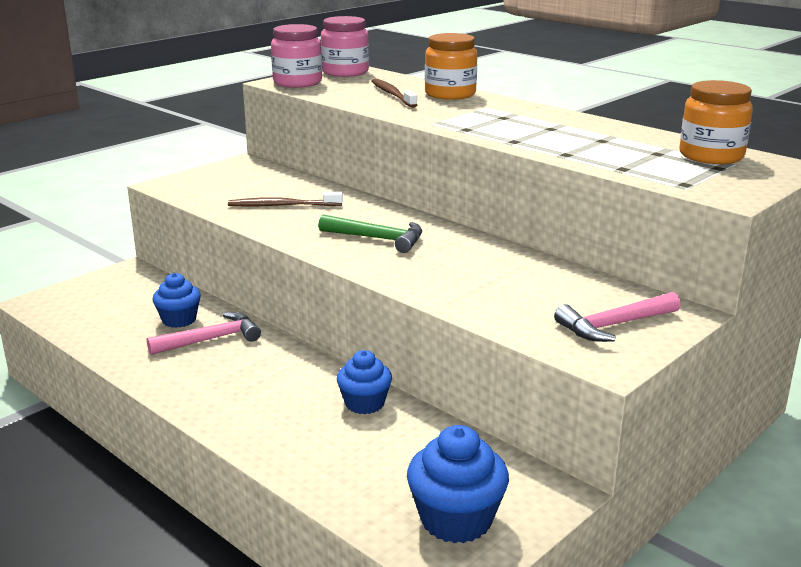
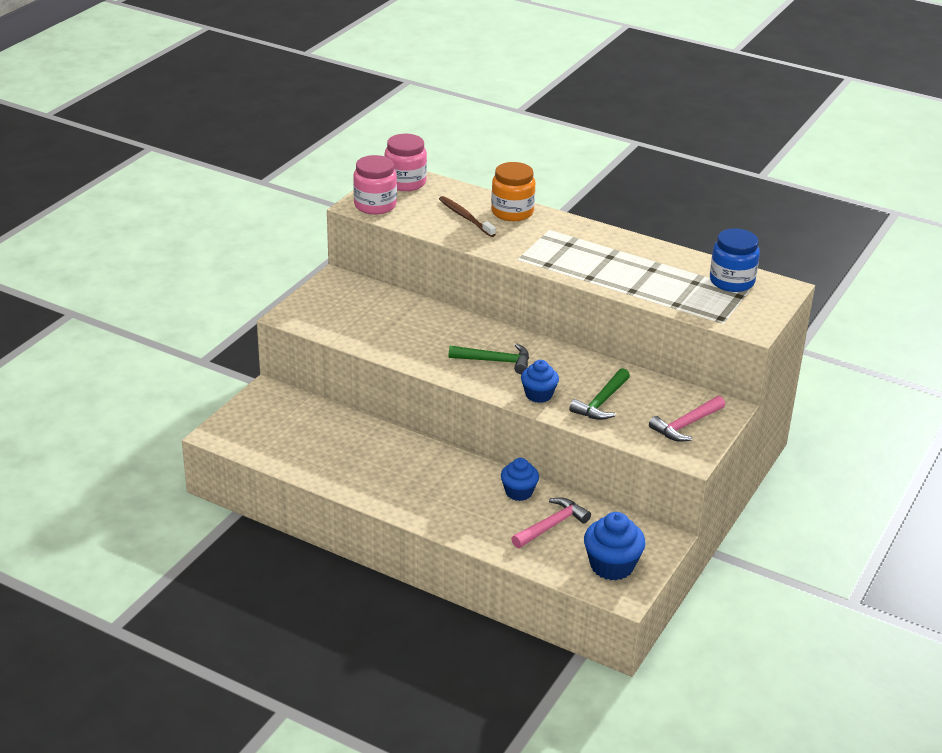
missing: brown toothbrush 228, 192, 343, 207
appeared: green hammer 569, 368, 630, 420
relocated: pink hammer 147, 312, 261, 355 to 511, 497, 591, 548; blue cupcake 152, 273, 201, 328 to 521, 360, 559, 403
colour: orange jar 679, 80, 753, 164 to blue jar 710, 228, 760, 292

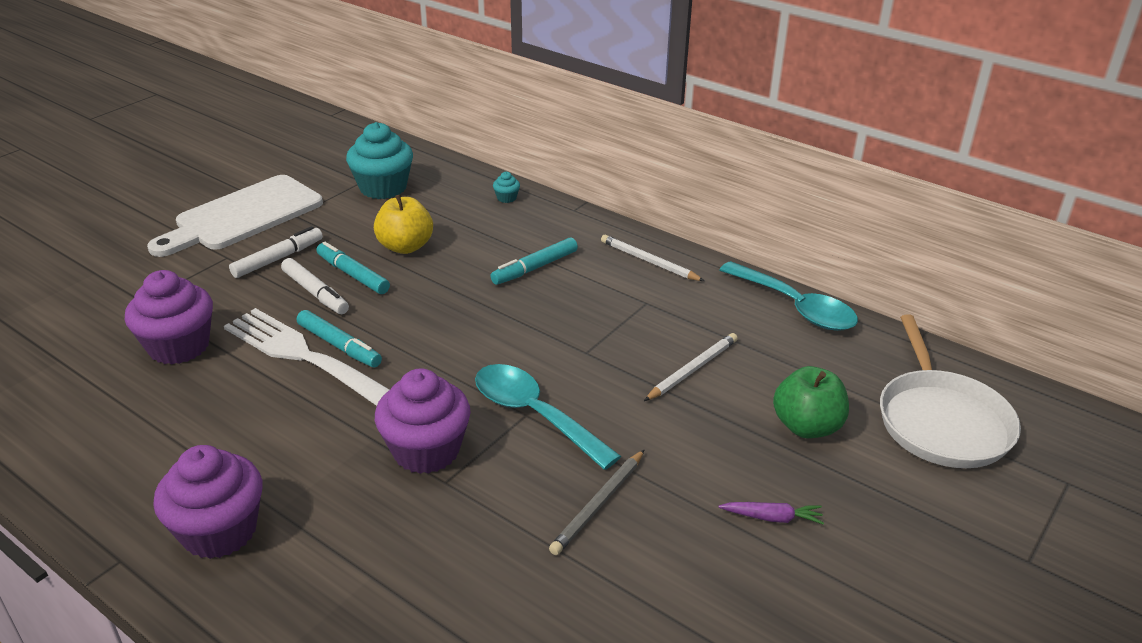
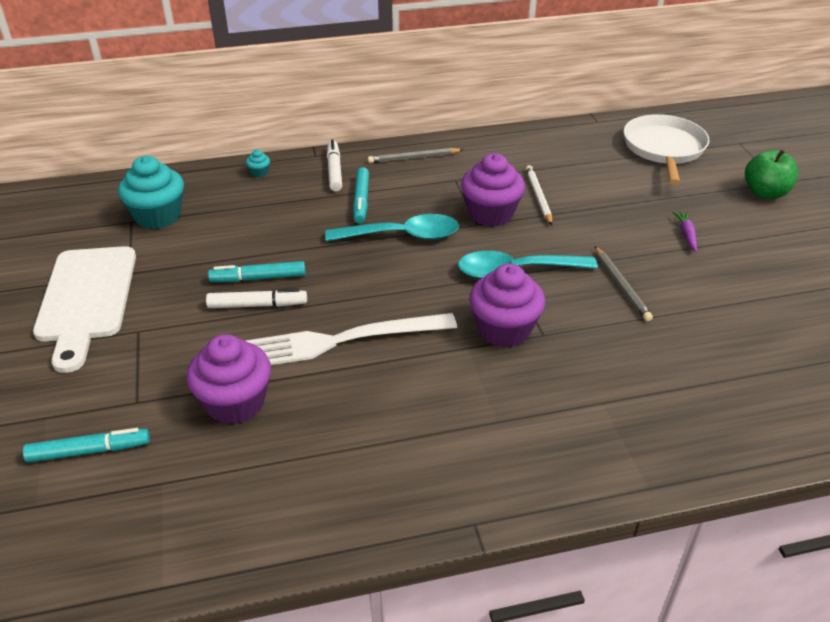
missing: yellow apple 374, 195, 433, 254
relocated: purple cupcake 153, 445, 262, 559 to 461, 153, 525, 226; white marker 229, 226, 323, 278 to 327, 140, 342, 191; turquoise marker 297, 310, 382, 367 to 23, 428, 150, 463; turquoise spoon 719, 261, 858, 331 to 325, 214, 459, 241; green apple 773, 366, 849, 438 to 745, 149, 798, 199
colour: white pencil 601, 234, 704, 281 to grey pencil 368, 148, 463, 163
spun: purple carrot 718, 502, 824, 524 = 673, 212, 697, 252 45 degrees counterclockwise; white pan 880, 314, 1021, 468 = 624, 114, 709, 184 120 degrees counterclockwise

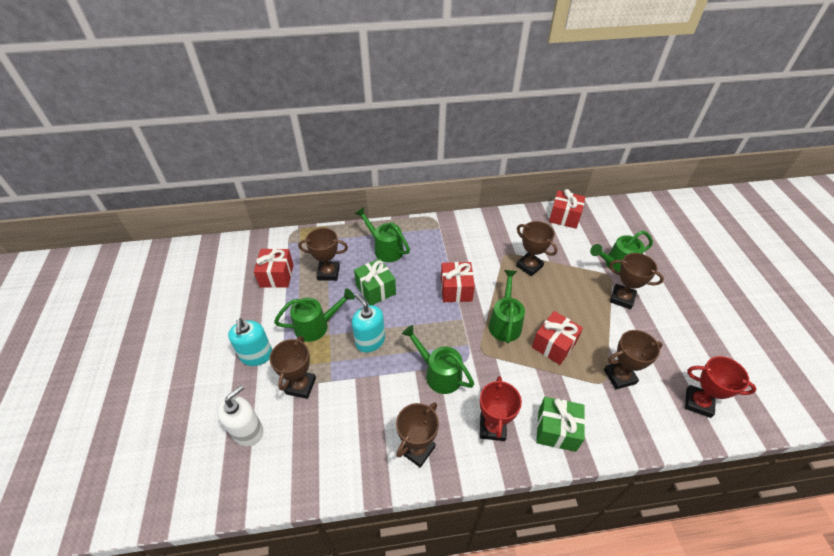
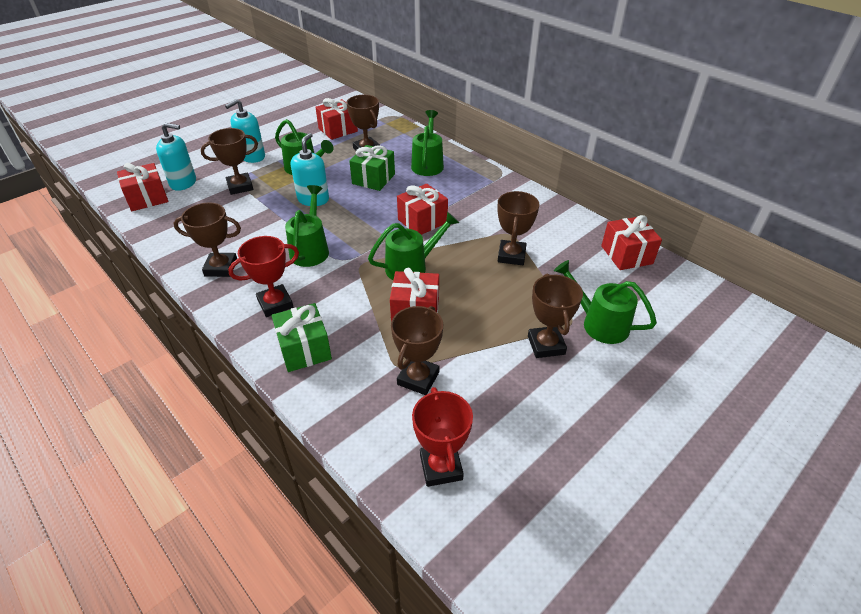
appeared: red gift 117, 163, 168, 211
colour: white soap dispenser 217, 385, 263, 446 to turquoise soap dispenser 156, 123, 196, 191
spun: brown trophy 604, 330, 663, 389 = 391, 306, 443, 395 75 degrees clockwise

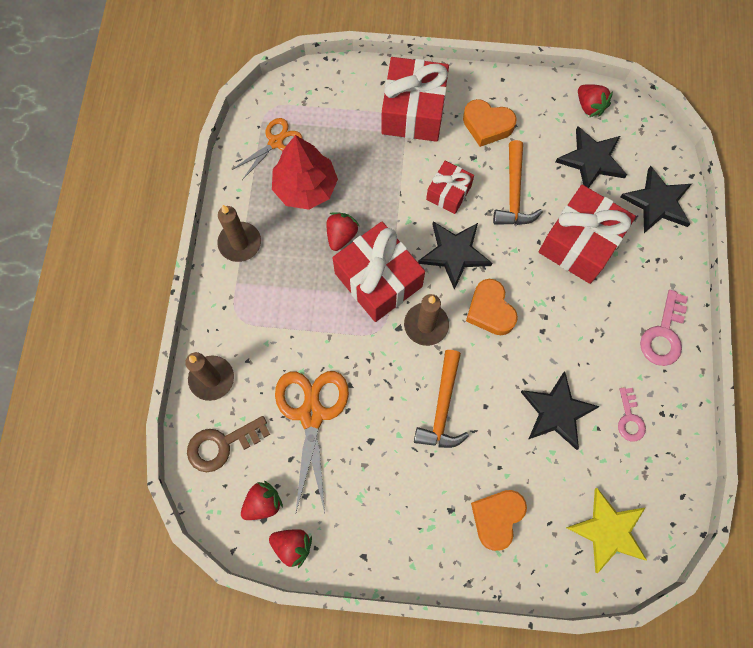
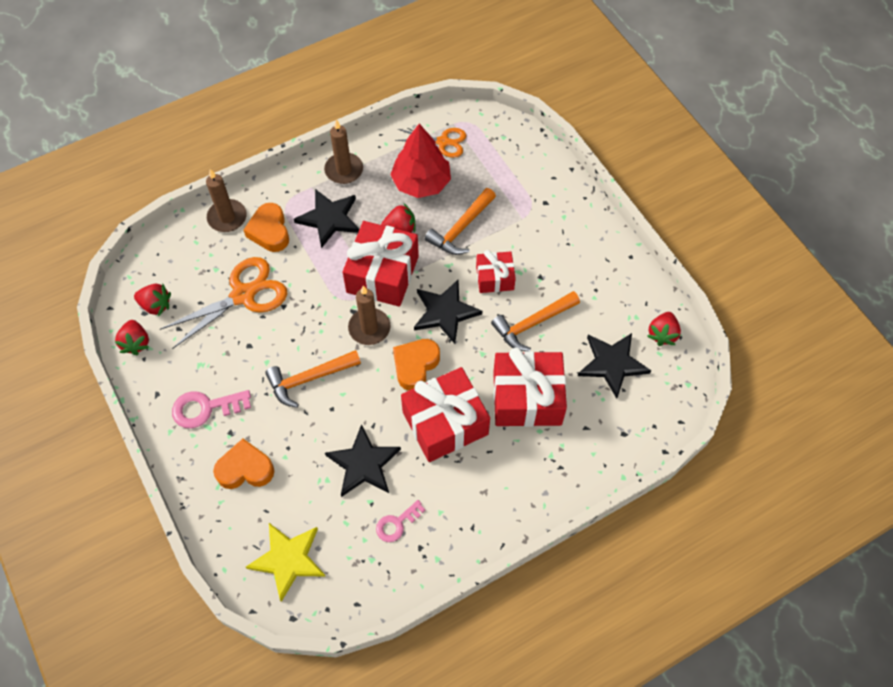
missing: brown key 187, 416, 270, 472
appeared: orange hammer 425, 188, 496, 255
relocated: red gift 381, 57, 449, 142 to 401, 367, 490, 462; orange heart 463, 99, 517, 147 to 244, 203, 289, 252; black star 620, 166, 692, 233 to 294, 189, 359, 248; pink key 640, 290, 688, 366 to 172, 390, 251, 428

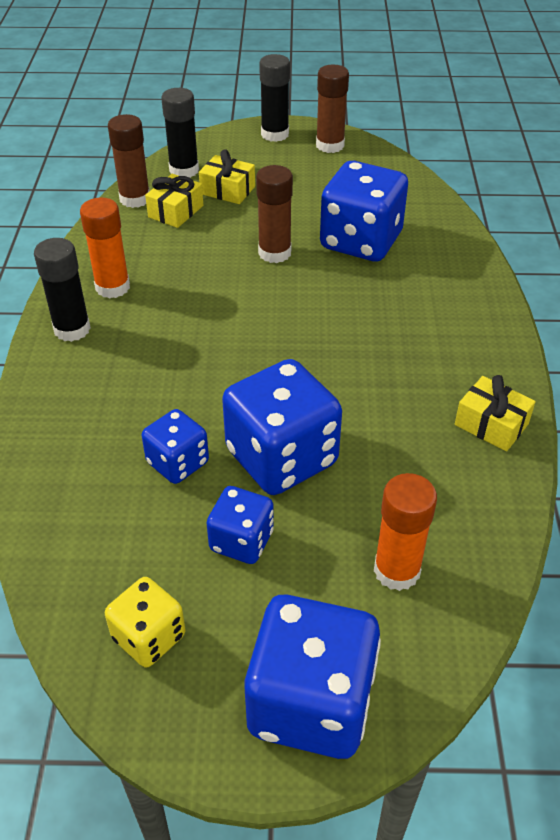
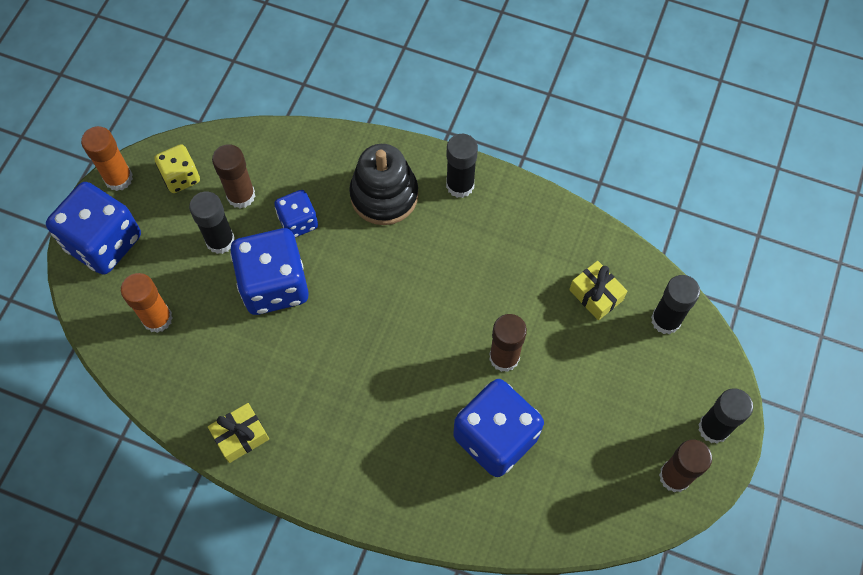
missing: yellow gift 199, 149, 255, 204
appeared: black stacking toy 349, 144, 418, 225
relocated: orange glue stick 80, 198, 130, 299 to 81, 126, 133, 191; brown glue stick 108, 114, 150, 208 to 212, 144, 255, 208
exchanged: blue dice 206, 486, 274, 564 to black glue stick 189, 192, 235, 254

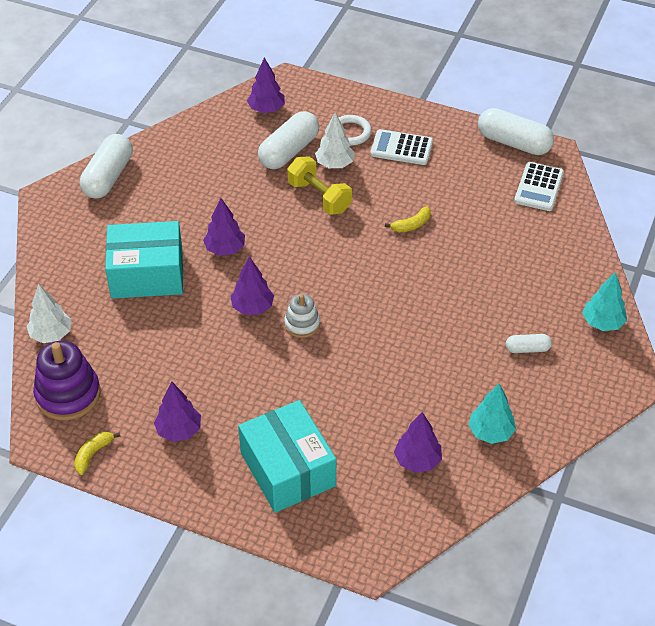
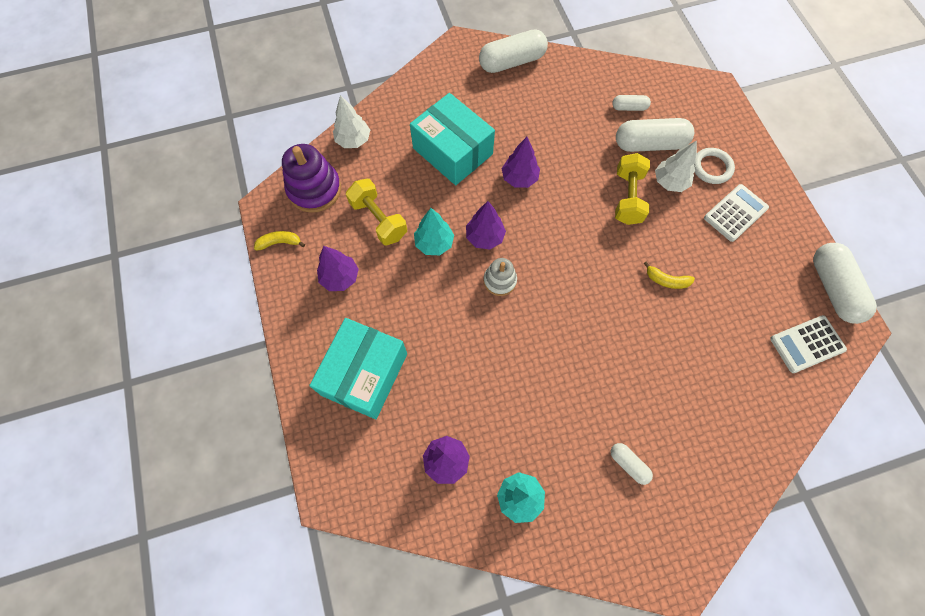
missing: purple tree 247, 57, 285, 113
appeared: yellow dumbbell 346, 179, 407, 245; white capsule 612, 95, 651, 111
relocated: turquoise tree 582, 272, 627, 331 to 414, 208, 454, 255
spun: white calculator 370, 129, 433, 165 = 704, 184, 769, 242 75 degrees clockwise

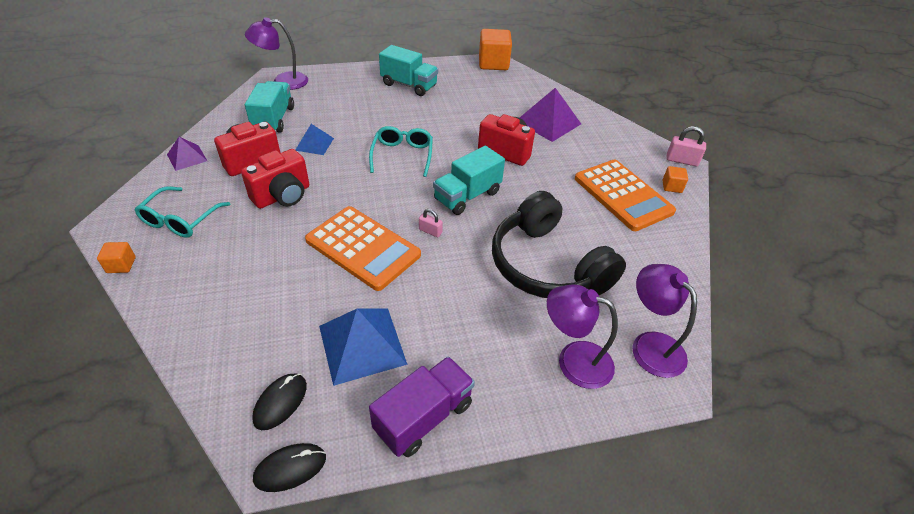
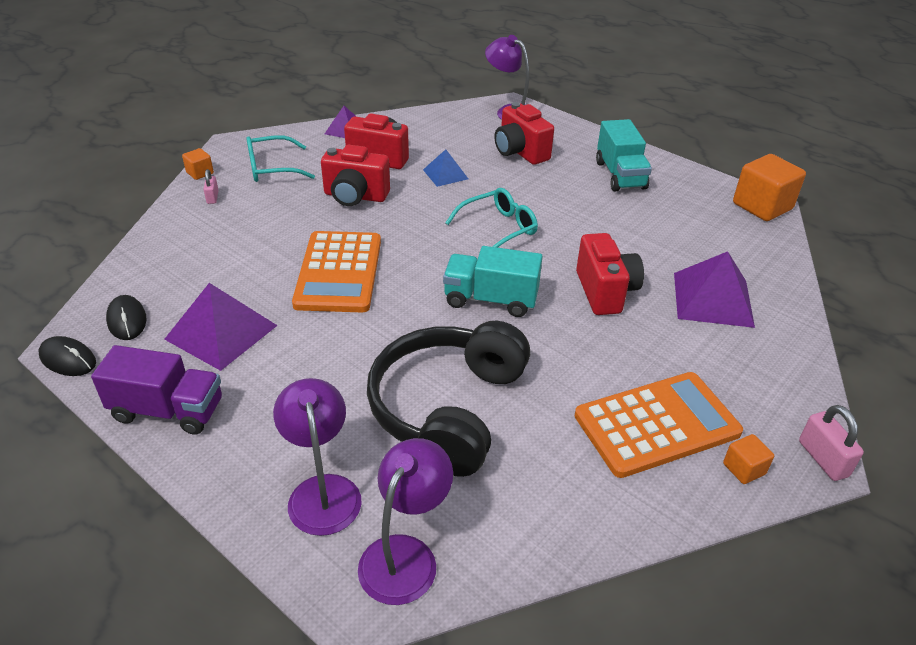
missing: turquoise truck 245, 81, 294, 132
appeared: red camera 494, 102, 554, 165
relocated: pink padlock 419, 209, 443, 237 to 203, 169, 218, 204
colour: blue pyramid 319, 308, 408, 386 to purple pyramid 164, 283, 278, 371
spun: black mouse 252, 373, 307, 430 = 106, 295, 147, 340 75 degrees clockwise; orange calculator 575, 159, 676, 231 = 575, 372, 743, 478 135 degrees counterclockwise

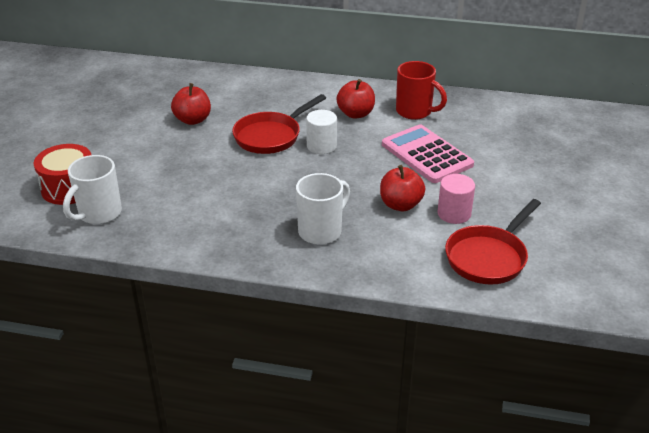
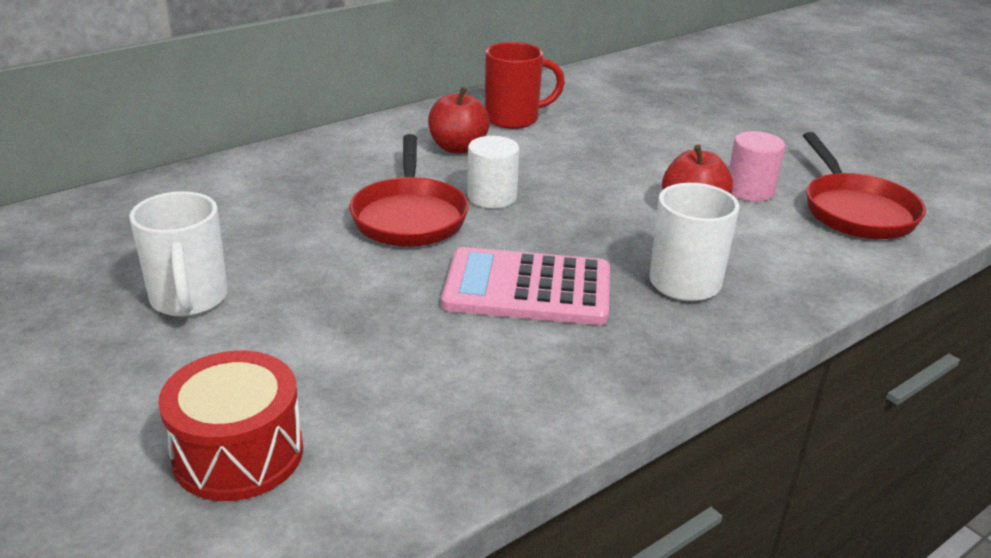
missing: red apple 171, 83, 211, 125
relocated: white mug 63, 155, 122, 224 to 129, 191, 228, 317; pink calculator 382, 124, 474, 183 to 441, 247, 610, 325

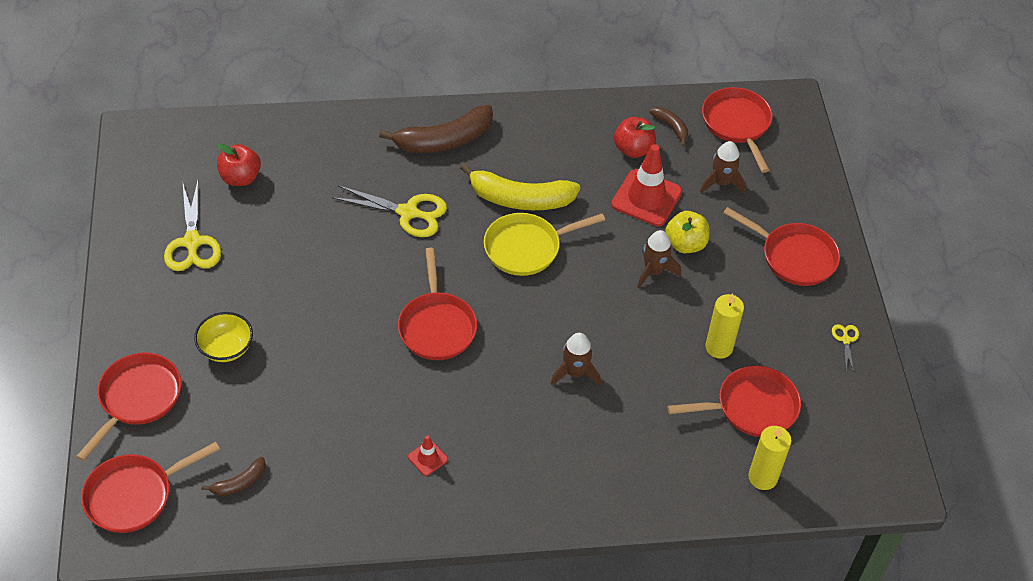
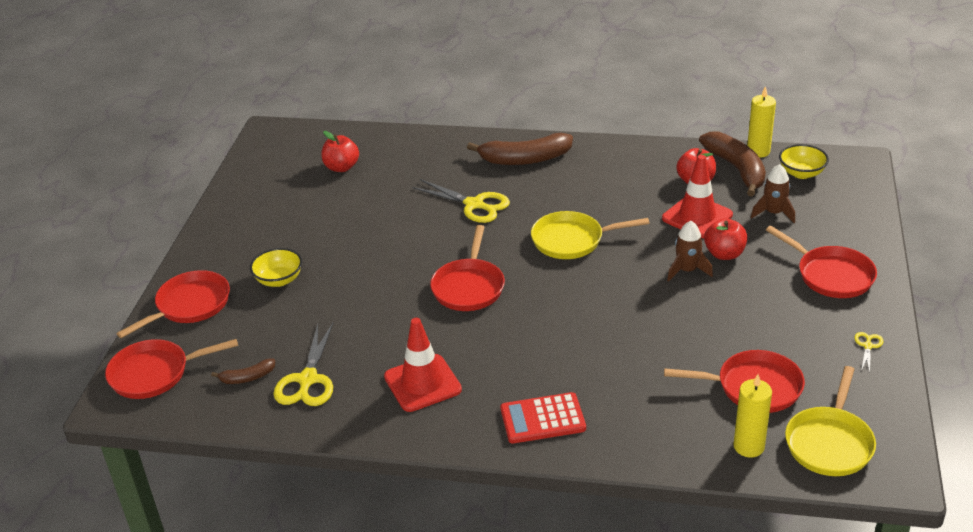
missing: yellow banana 460, 163, 580, 210; brown rocket 551, 333, 601, 386
appeared: red calculator 500, 392, 586, 443; yellow pan 785, 366, 876, 476
relocated: yellow scissors 164, 181, 221, 271 to 273, 322, 334, 406; yellow candle 705, 294, 744, 359 to 747, 86, 776, 158
exchanged: red pan 702, 87, 773, 173 to yellow bowl 779, 144, 829, 179
colour: yellow apple 665, 211, 709, 253 to red apple 704, 218, 747, 260
size: red traffic cone 408, 435, 448, 476 = 384, 318, 462, 412 x2.12; brown banana 649, 107, 688, 146 = 699, 131, 766, 197 x2.05

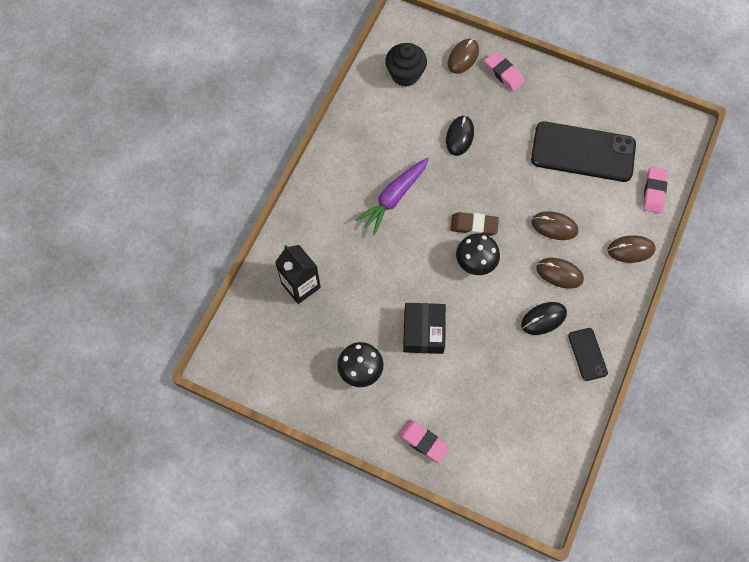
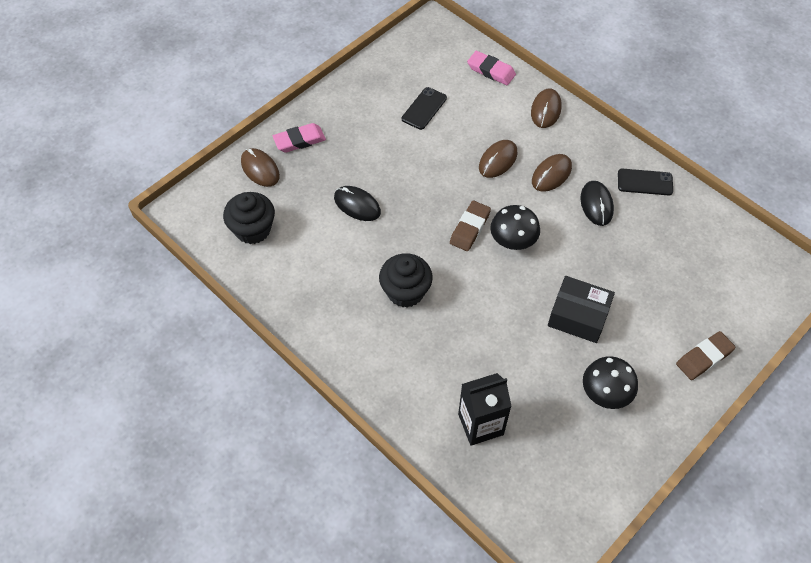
exchanged: purple carrot 355, 158, 429, 235 to black cupcake 379, 253, 433, 308
colour: pink eraser 398, 419, 450, 463 to brown eraser 676, 331, 736, 380
size: black phone 531, 121, 636, 182 = 402, 87, 447, 130 x0.47

